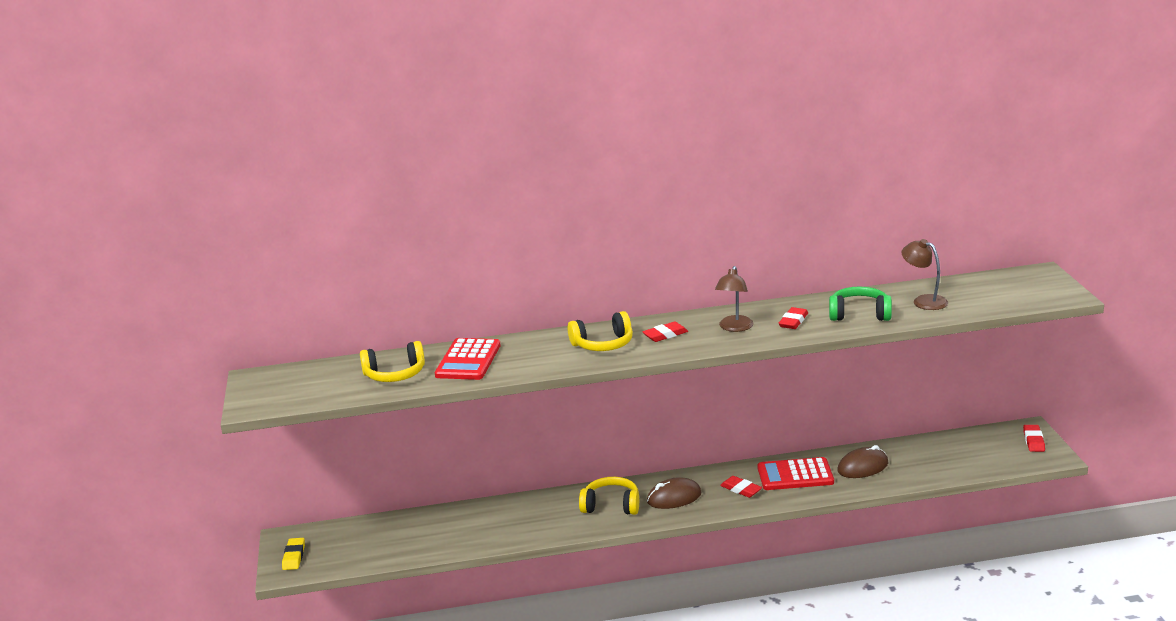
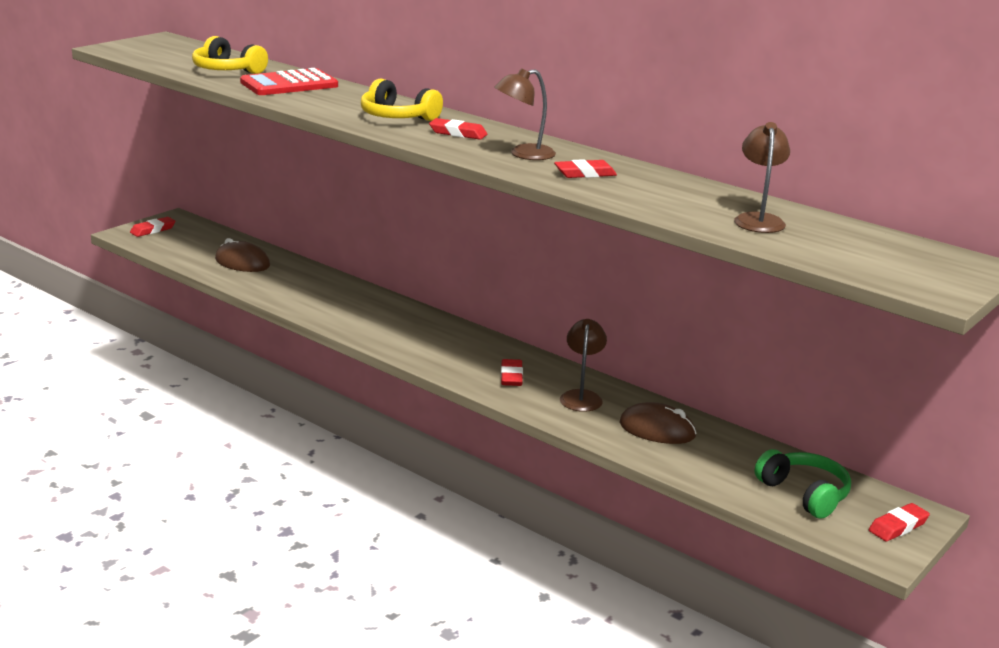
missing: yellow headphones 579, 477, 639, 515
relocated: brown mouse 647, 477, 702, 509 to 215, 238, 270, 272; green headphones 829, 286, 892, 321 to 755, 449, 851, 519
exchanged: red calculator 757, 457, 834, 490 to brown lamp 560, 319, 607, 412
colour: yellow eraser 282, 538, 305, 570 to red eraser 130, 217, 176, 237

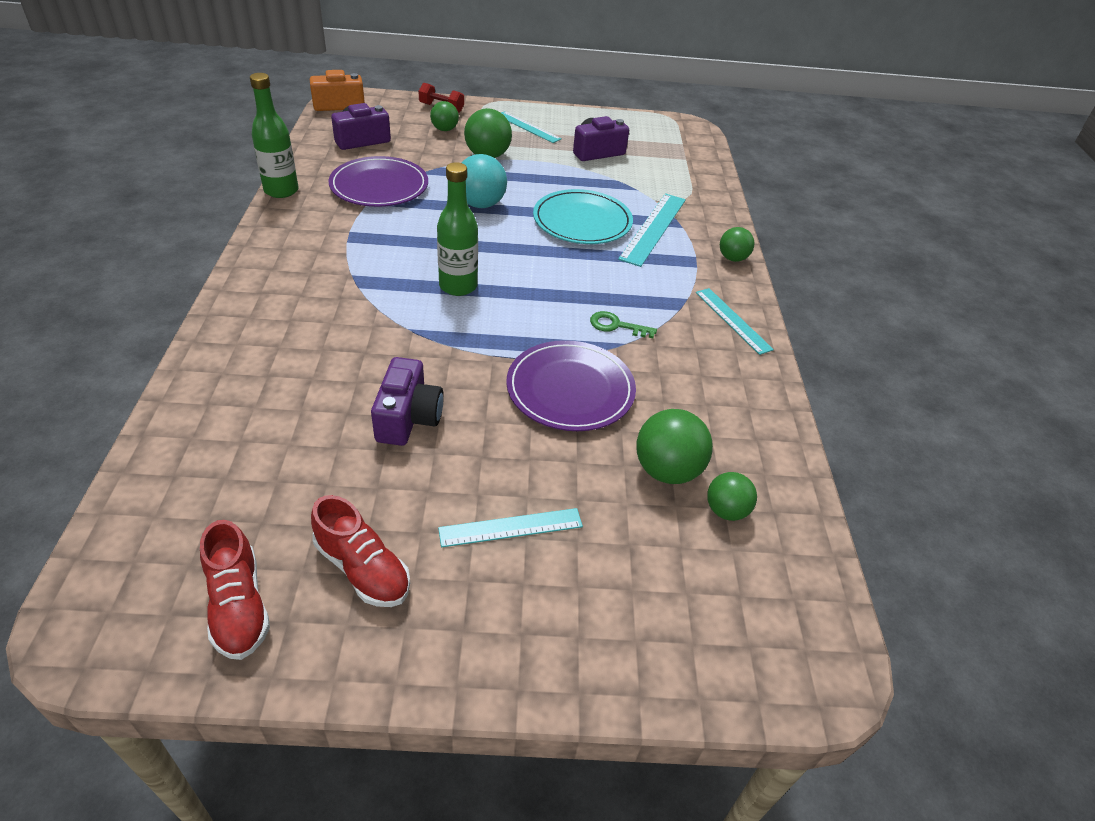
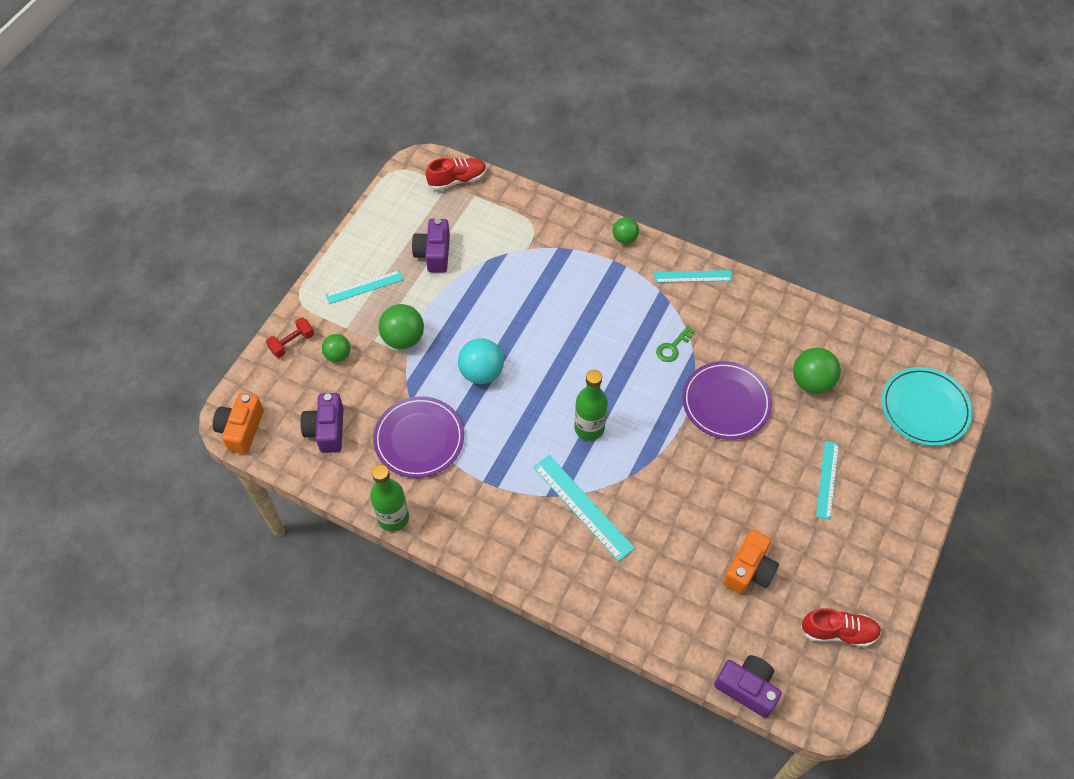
missing: green ball 707, 472, 757, 521
appeared: orange camera 723, 529, 779, 594
relocated: red shoe 311, 495, 410, 607 to 426, 158, 487, 190; purple camera 371, 357, 444, 446 to 714, 655, 782, 718; turquoise plate 533, 189, 633, 244 to 881, 367, 973, 446; turquoise ruler 618, 193, 686, 267 to 533, 455, 635, 562

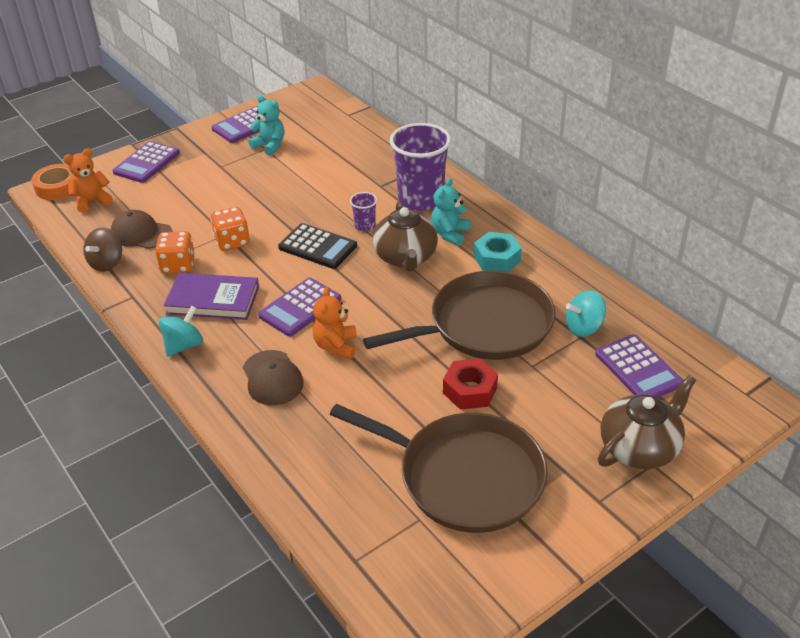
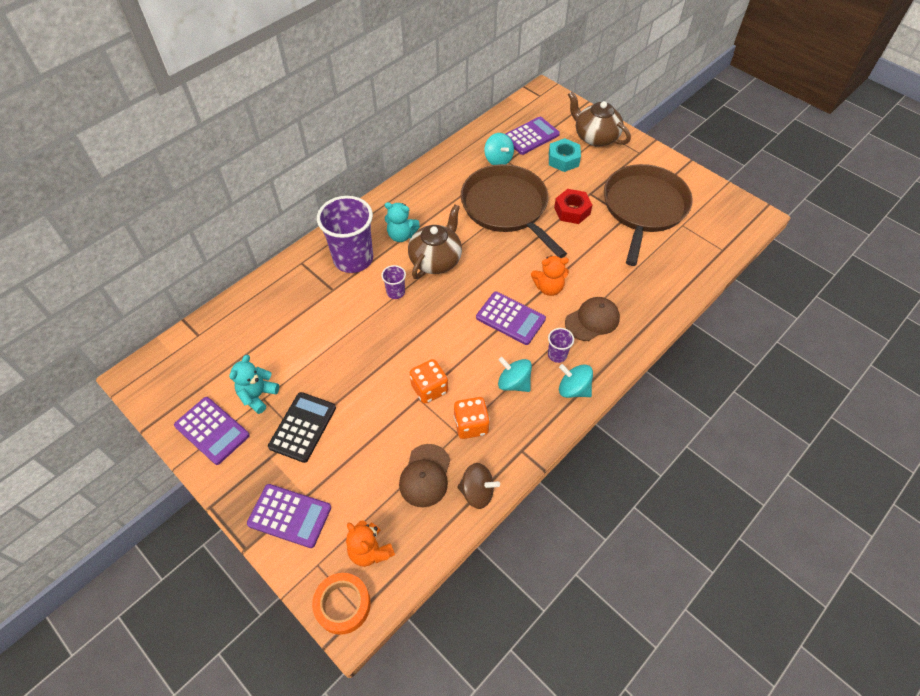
appeared: purple cup 548, 328, 574, 363
relocated: black calculator 278, 223, 357, 269 to 268, 392, 336, 463; turquoise nut 474, 232, 522, 272 to 549, 138, 581, 172
exchanged: purple book 164, 273, 259, 320 to turquoise spinning top 498, 357, 532, 392
spun: brown teapot 372, 201, 438, 272 = 408, 204, 462, 279 45 degrees counterclockwise

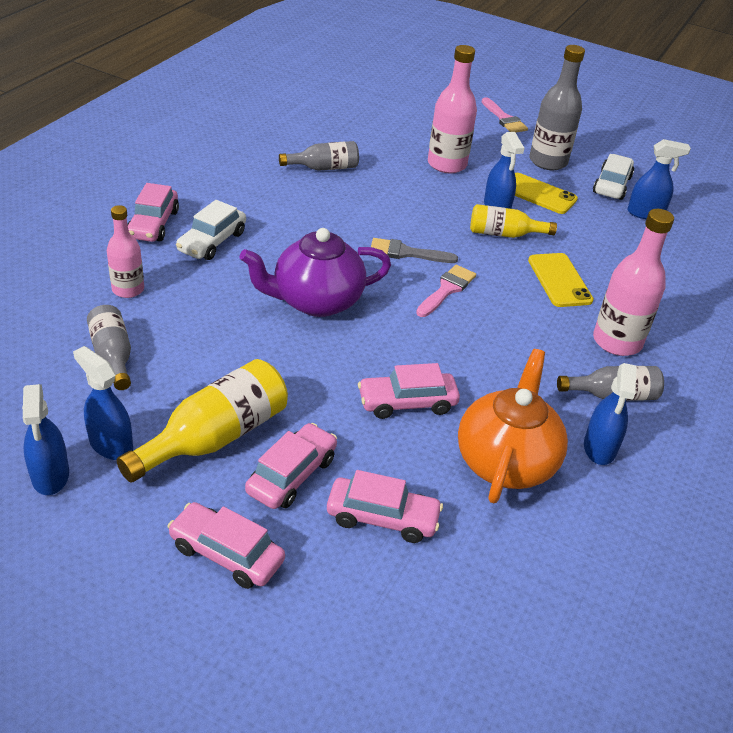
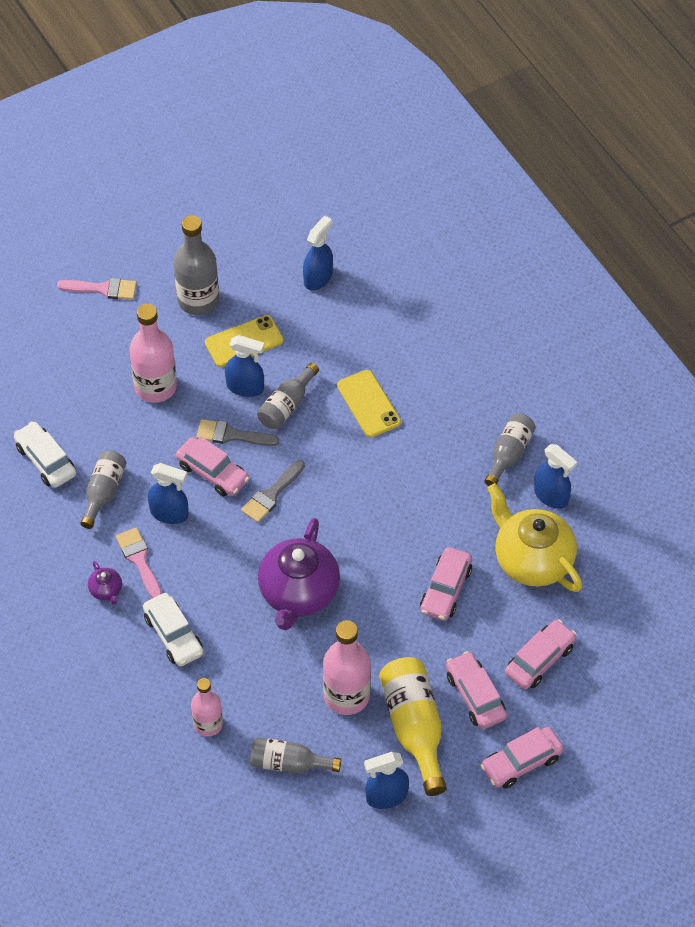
appeared: purple teapot 88, 561, 122, 605; grey brush 196, 419, 280, 446
relocated: blue spray bottle 22, 384, 69, 495 to 148, 463, 189, 524; pink car 127, 183, 179, 242 to 176, 437, 249, 496; pink brush 416, 265, 476, 317 to 116, 527, 162, 598; white car 593, 154, 634, 200 to 14, 421, 76, 488; pink bottle 593, 209, 674, 356 to 323, 620, 371, 715
colour: orange teapot 458, 349, 568, 503 to yellow teapot 488, 483, 582, 592; yellow bottle 470, 204, 557, 238 to grey bottle 257, 363, 319, 429
spun: yellow phone 528, 253, 594, 307 = 337, 370, 401, 438 45 degrees clockwise

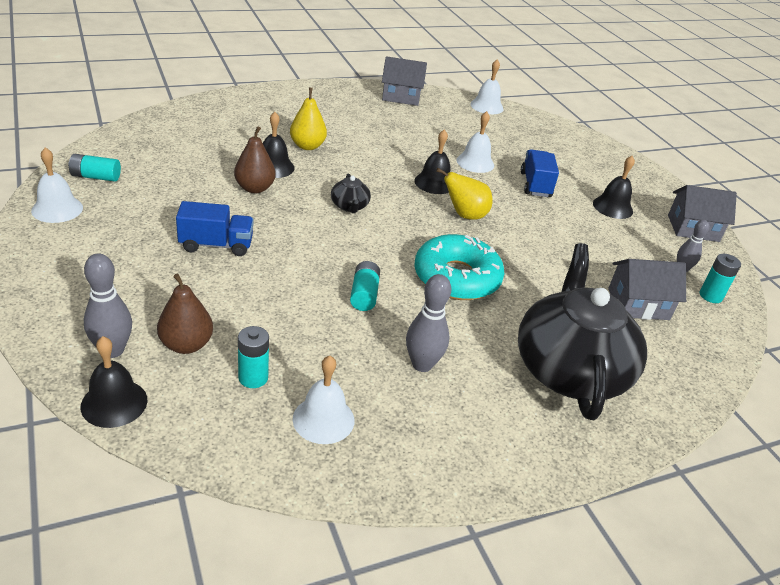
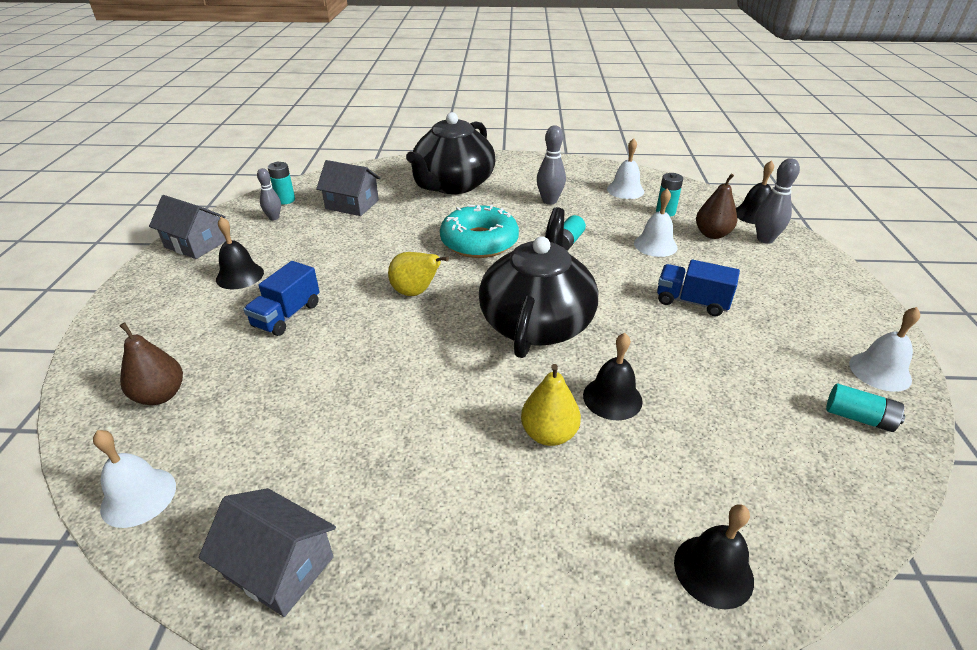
relocated: brown pear 234, 126, 276, 193 to 119, 323, 183, 405; black bell 414, 129, 450, 194 to 674, 504, 754, 609; white bell 456, 111, 494, 173 to 634, 188, 678, 257
size: black teapot 331, 173, 371, 213 = 479, 207, 598, 358 x2.49

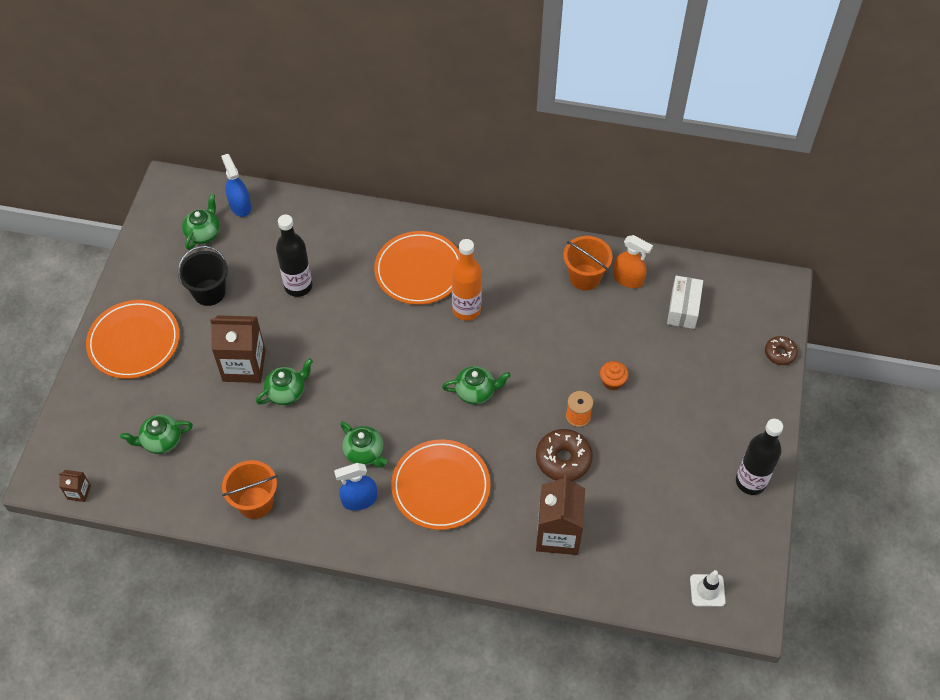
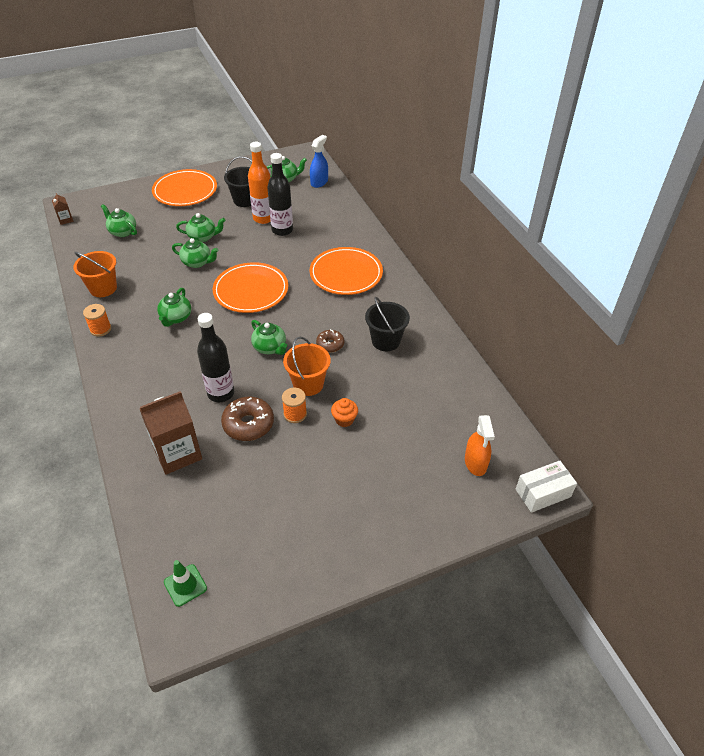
missing: blue spray bottle 334, 463, 377, 511
appeared: orange spool 83, 304, 111, 336; black bucket 365, 297, 410, 351
relocated: orange plate 391, 439, 491, 530 to 213, 262, 288, 313; orange bottle 452, 239, 482, 321 to 248, 142, 271, 224; orange bucket 563, 236, 612, 290 to 283, 336, 331, 396; orange spray bottle 613, 235, 653, 288 to 465, 415, 495, 476; white box 667, 276, 703, 329 to 516, 461, 577, 513; black bottle 736, 419, 783, 495 to 197, 313, 234, 402; brown donut 765, 336, 798, 365 to 316, 329, 344, 352
exchanged: brown carton 210, 315, 266, 383 to green teapot 176, 213, 225, 242
colour: white traffic cone 690, 570, 726, 607 to green traffic cone 164, 560, 207, 607

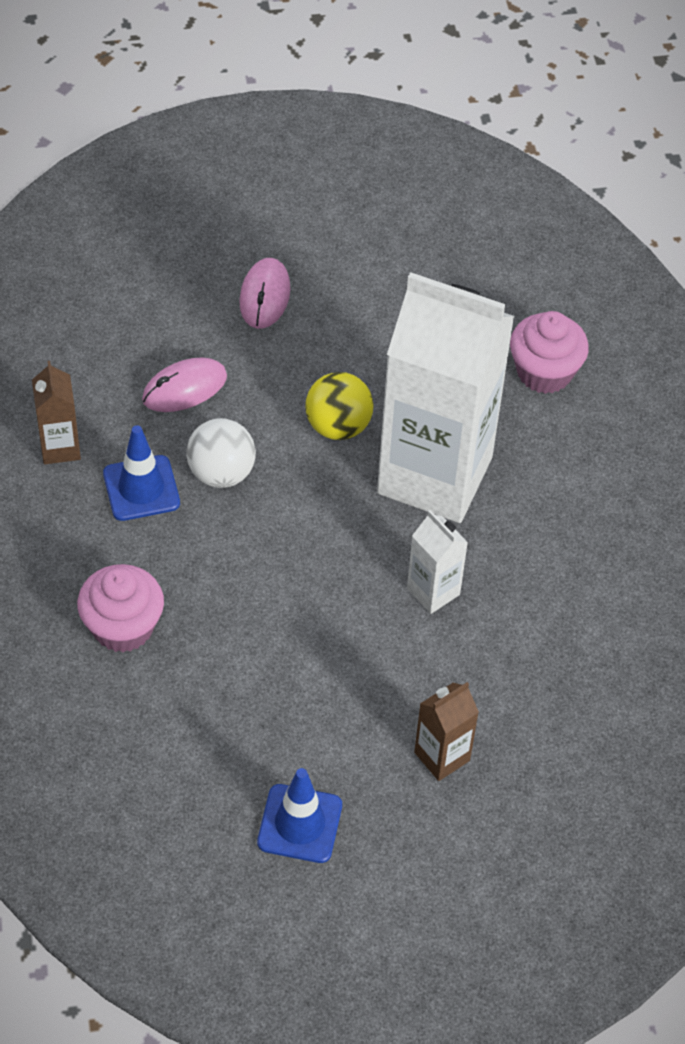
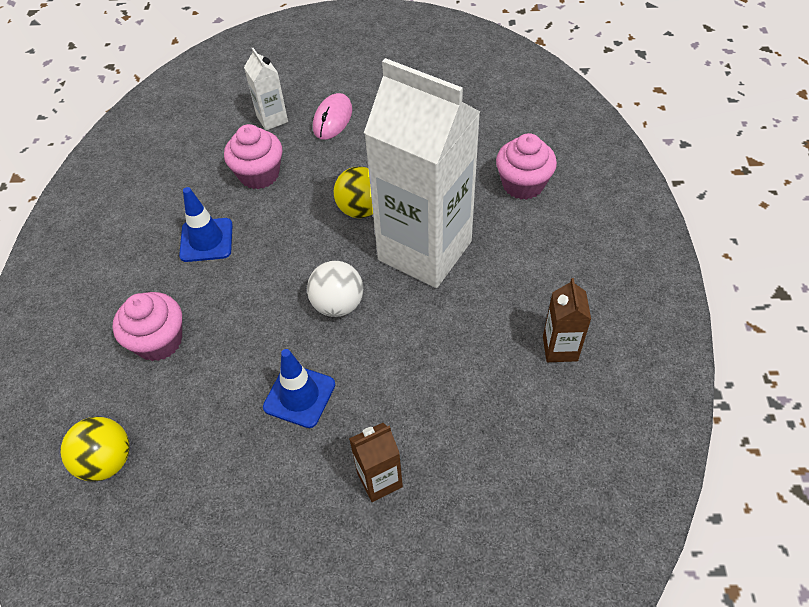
appeared: yellow ball 60, 417, 130, 482
relocated: brown carton 32, 361, 81, 464 to 543, 278, 591, 362; white ball 186, 418, 256, 488 to 307, 261, 363, 317; blue traffic cone 257, 768, 342, 863 to 263, 349, 335, 428; white carton 407, 510, 468, 614 to 244, 48, 288, 131
exchanged: pink mouse 142, 357, 227, 412 to pink cupcake 224, 124, 282, 189

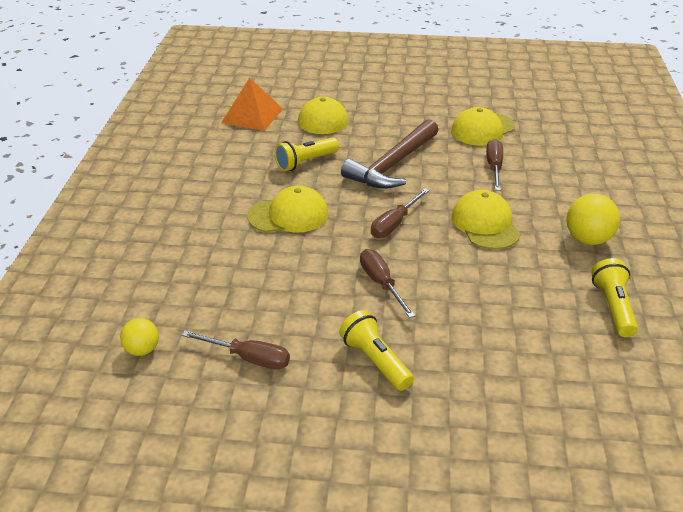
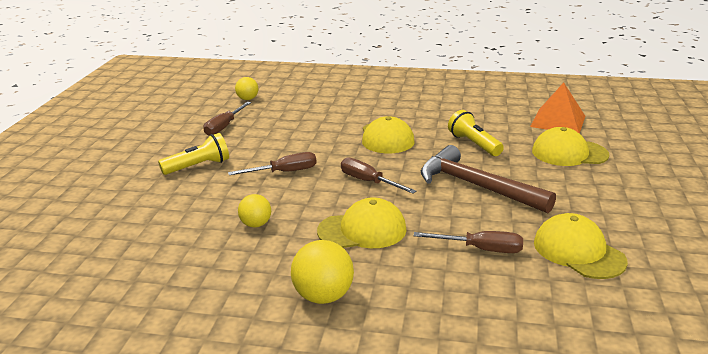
missing: yellow flashlight 591, 258, 638, 337
appeared: yellow ball 238, 194, 271, 227

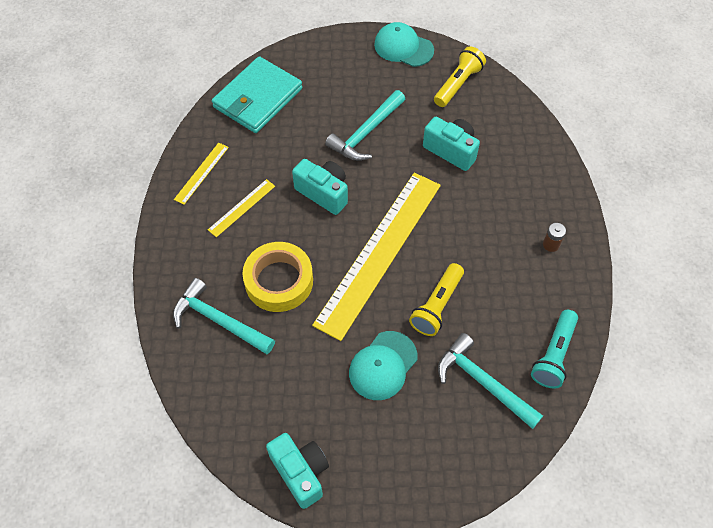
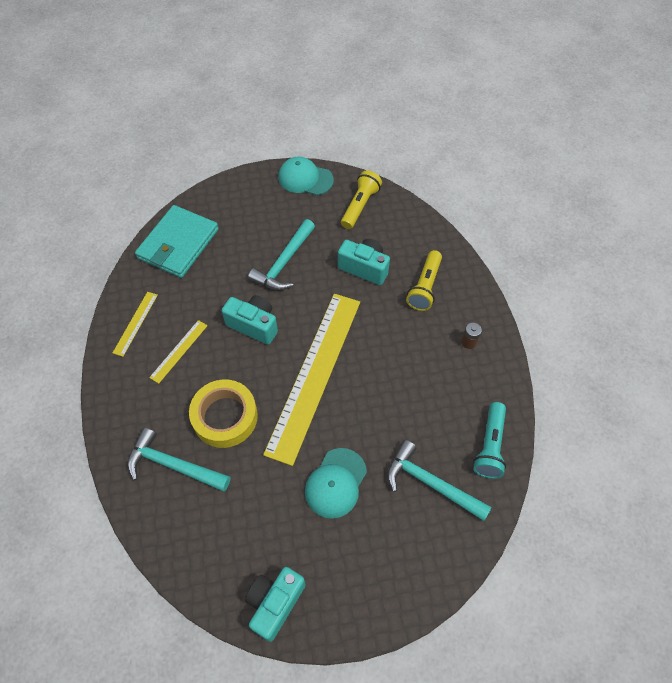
relocated: yellow flashlight 409, 263, 464, 336 to 406, 250, 442, 311
spun: turquoise camera 266, 433, 329, 509 = 245, 567, 306, 642 105 degrees counterclockwise

